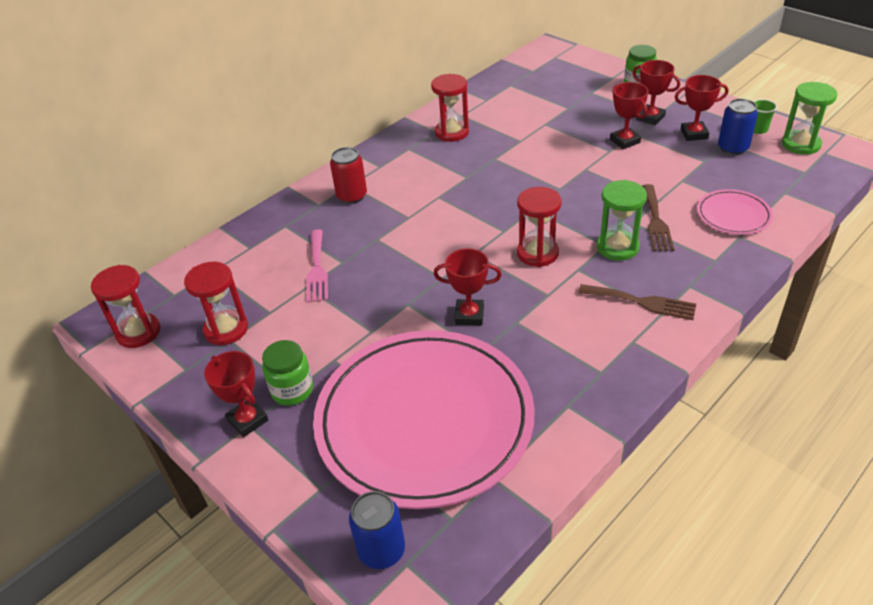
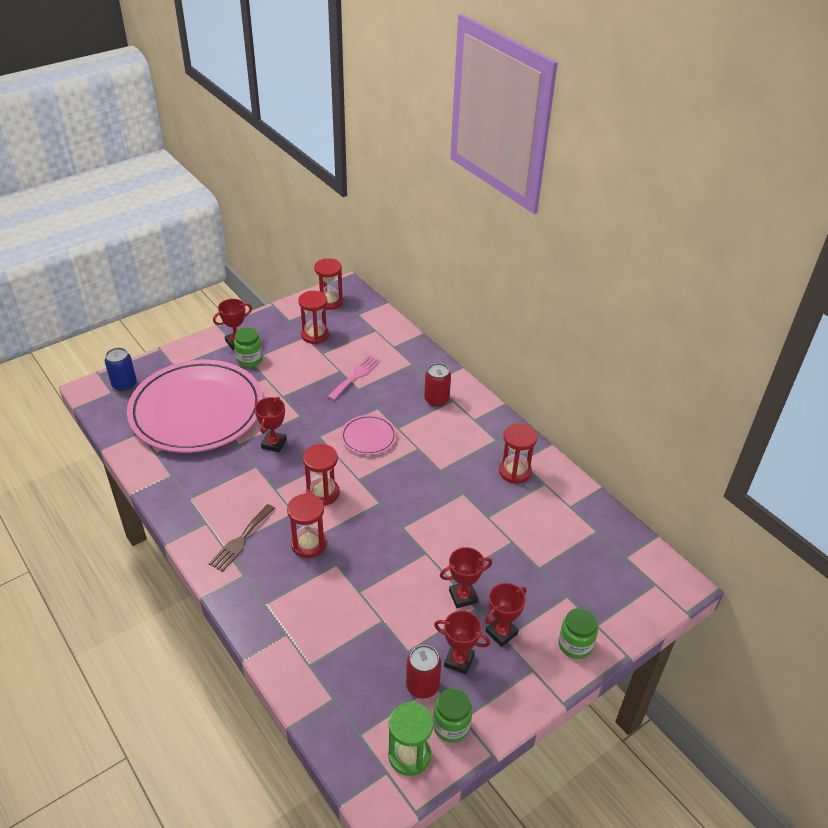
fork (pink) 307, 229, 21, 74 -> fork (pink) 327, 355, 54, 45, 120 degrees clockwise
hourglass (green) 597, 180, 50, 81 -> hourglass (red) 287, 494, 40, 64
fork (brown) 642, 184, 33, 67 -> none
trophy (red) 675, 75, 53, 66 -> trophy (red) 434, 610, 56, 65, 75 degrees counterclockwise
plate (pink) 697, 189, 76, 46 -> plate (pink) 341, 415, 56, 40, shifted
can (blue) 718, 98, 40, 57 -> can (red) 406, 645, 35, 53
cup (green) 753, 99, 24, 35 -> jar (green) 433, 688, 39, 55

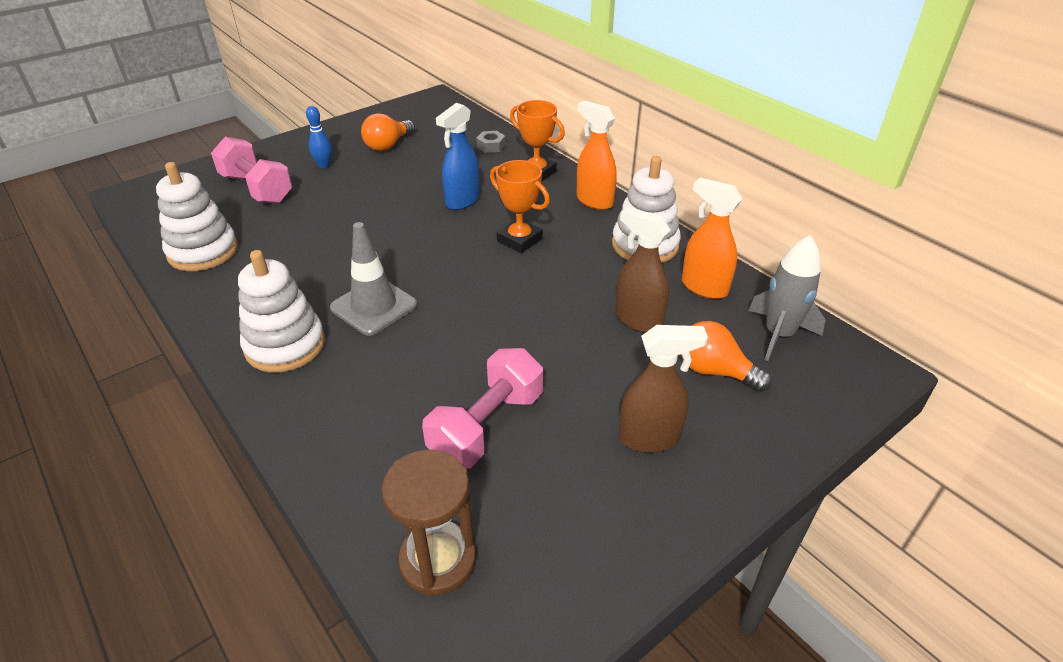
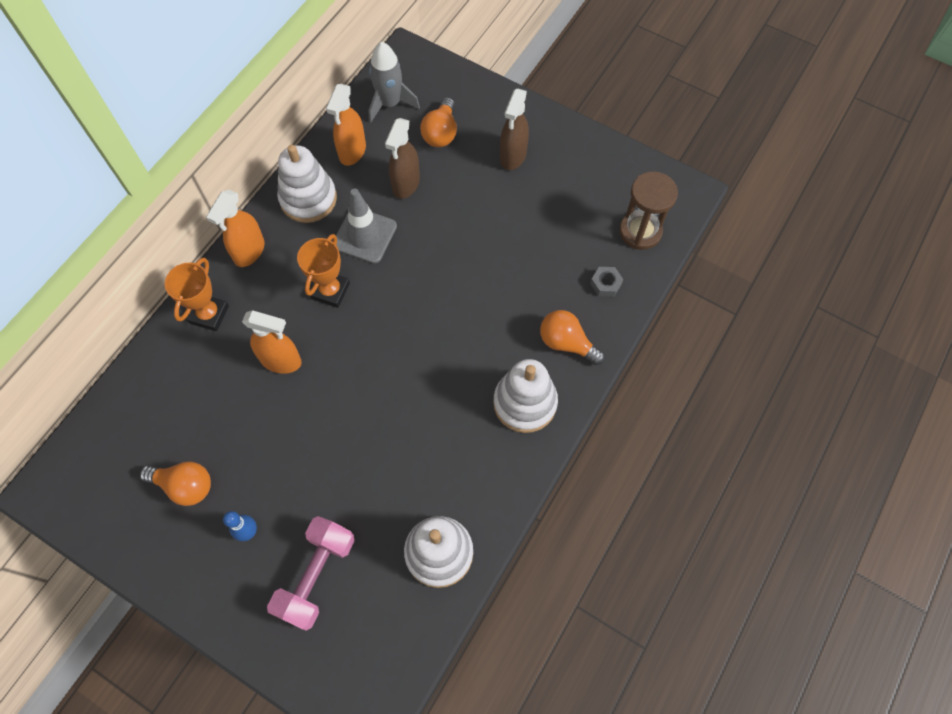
traffic cone (grey) 330, 222, 87, 114 -> traffic cone (grey) 336, 189, 61, 74, shifted
dumbbell (pink) 422, 348, 121, 120 -> none
spray bottle (blue) 436, 103, 44, 107 -> spray bottle (orange) 242, 310, 60, 64
nut (grey) 476, 131, 30, 22 -> nut (grey) 590, 267, 33, 30, shifted
spray bottle (brown) 619, 325, 89, 128 -> spray bottle (brown) 500, 89, 29, 81, 135 degrees counterclockwise
none -> light bulb (orange) 540, 310, 65, 55

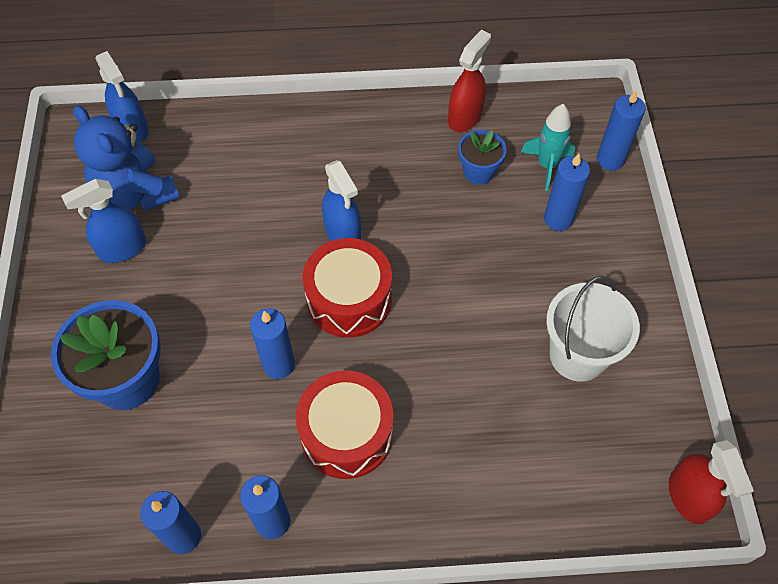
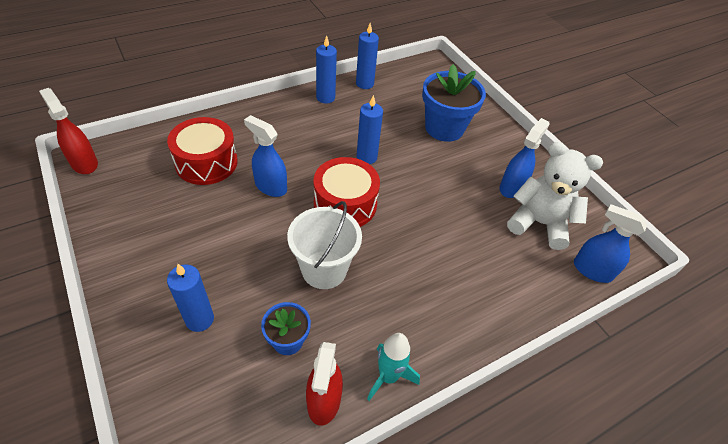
teddy bear (blue) 73, 105, 107, 106 -> teddy bear (white) 507, 142, 96, 108
drum (red) 296, 371, 97, 108 -> drum (red) 167, 117, 71, 68, shifted
spray bottle (blue) 322, 160, 39, 81 -> spray bottle (blue) 244, 115, 43, 82, shifted
rocket (turquoise) 521, 104, 54, 87 -> rocket (turquoise) 367, 333, 53, 68, shifted
bucket (white) 546, 276, 94, 106 -> bucket (white) 287, 201, 75, 88, shifted
candle (blue) 597, 90, 48, 81 -> none

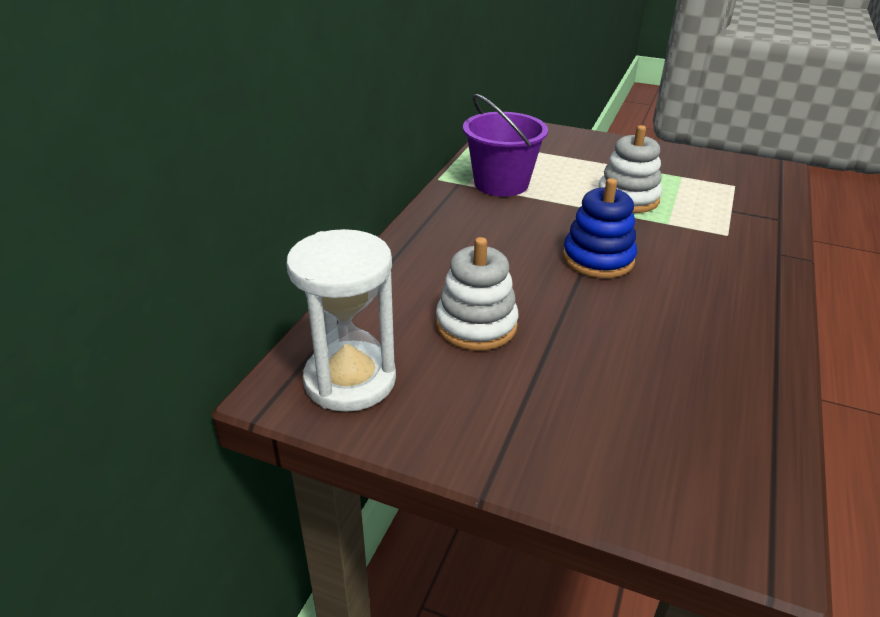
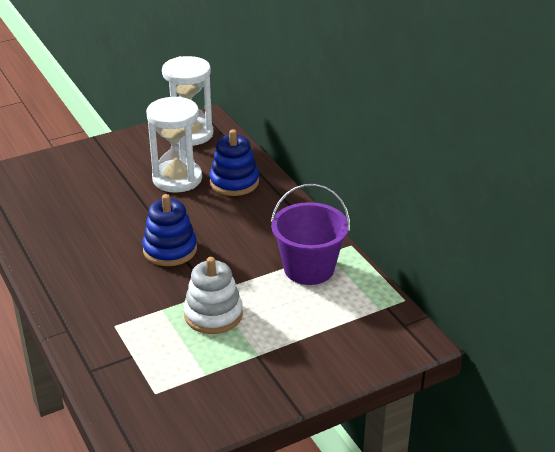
stacking toy (white) 436, 237, 83, 113 -> hourglass (white) 146, 96, 56, 97
none -> stacking toy (blue) 209, 129, 50, 67

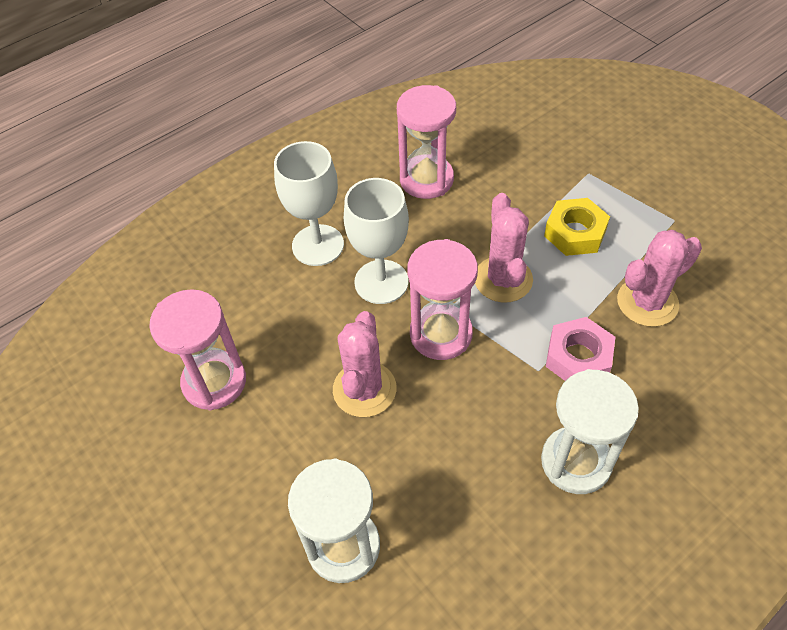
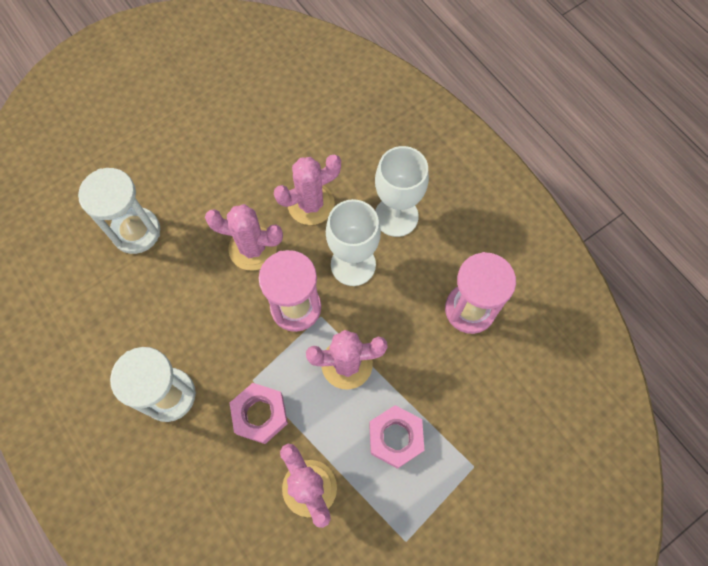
hourglass (pink) 149, 289, 97, 122 -> none
nut (yellow) 544, 198, 66, 58 -> nut (pink) 369, 405, 55, 64
none -> cactus (pink) 274, 155, 67, 70

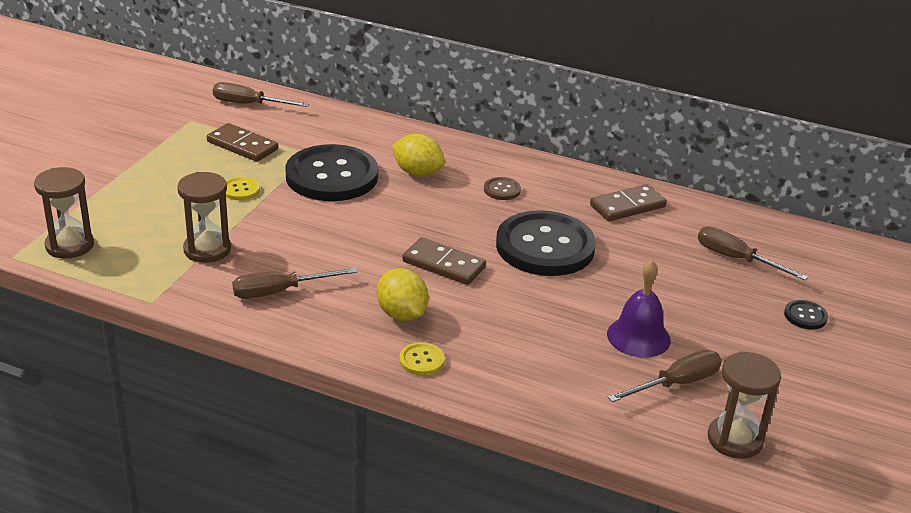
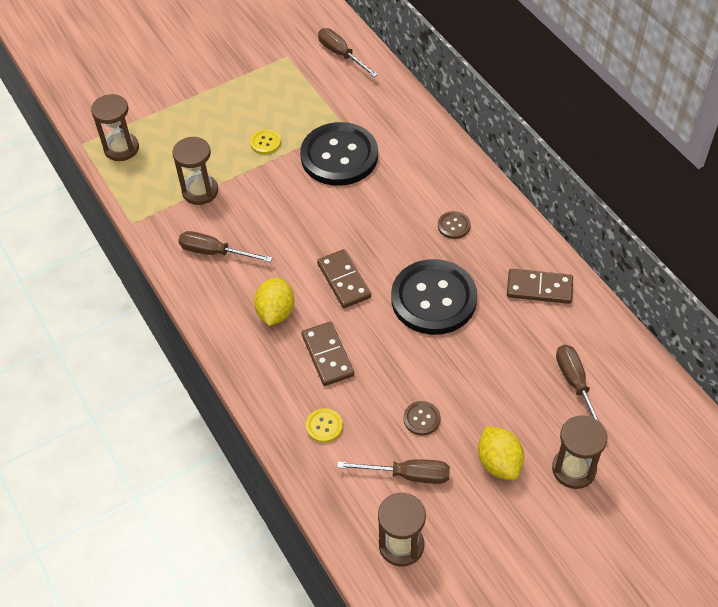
domino (brown) 207, 123, 71, 39 -> domino (brown) 301, 322, 53, 64, shifted
lemon (yellow) 392, 134, 53, 43 -> lemon (yellow) 478, 426, 46, 54, shifted
button (yellow) 399, 342, 46, 34 -> button (yellow) 306, 408, 37, 35, shifted
bell (purple) 607, 260, 64, 98 -> button (brown) 404, 401, 36, 35
button (black) 784, 300, 44, 30 -> hourglass (brown) 552, 415, 55, 74

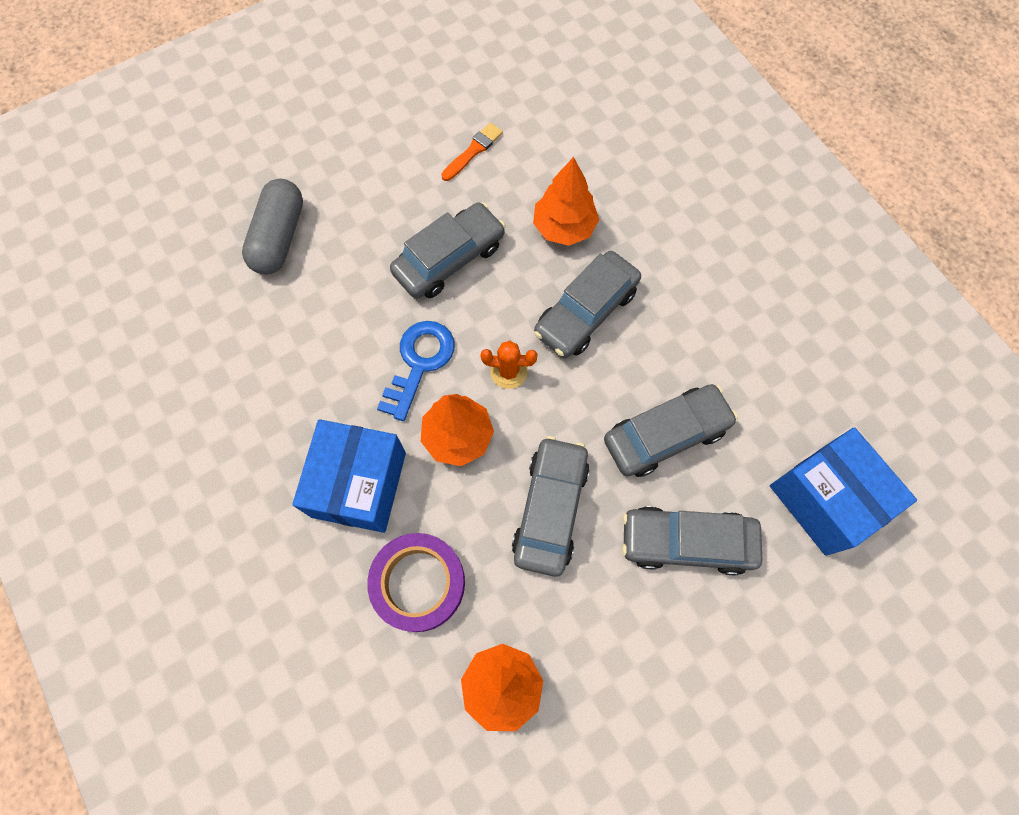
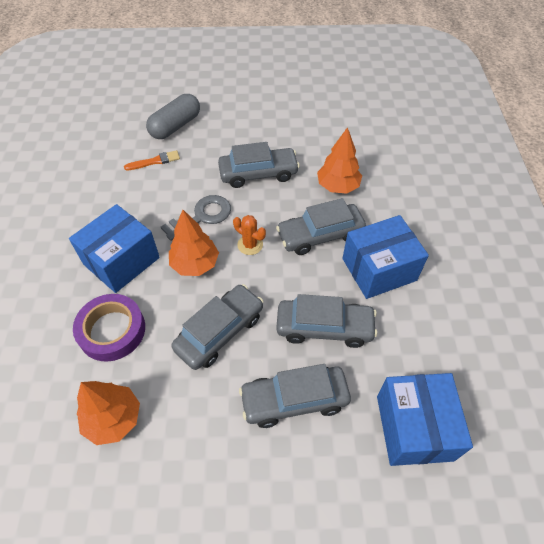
key (blue) 377, 321, 78, 100 -> key (grey) 161, 195, 70, 46
brush (orange) 441, 123, 62, 58 -> brush (orange) 124, 150, 56, 21, shifted
car (grey) 622, 506, 140, 69 -> car (grey) 239, 364, 112, 64, 45 degrees counterclockwise
none -> box (blue) 342, 215, 87, 84

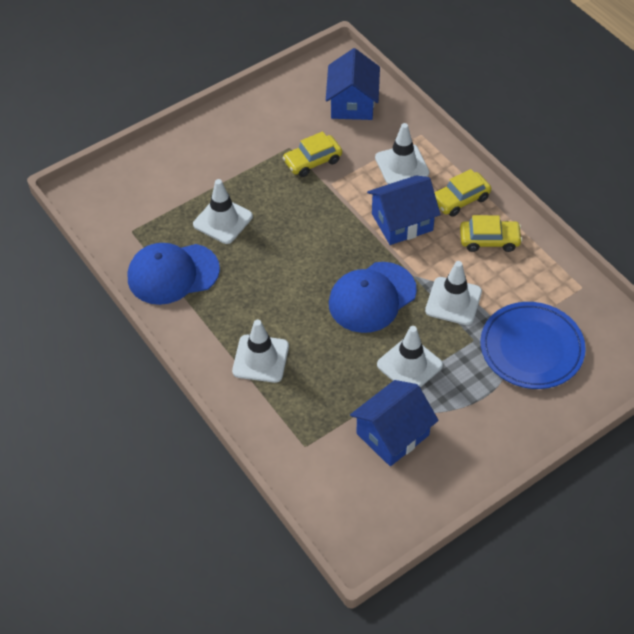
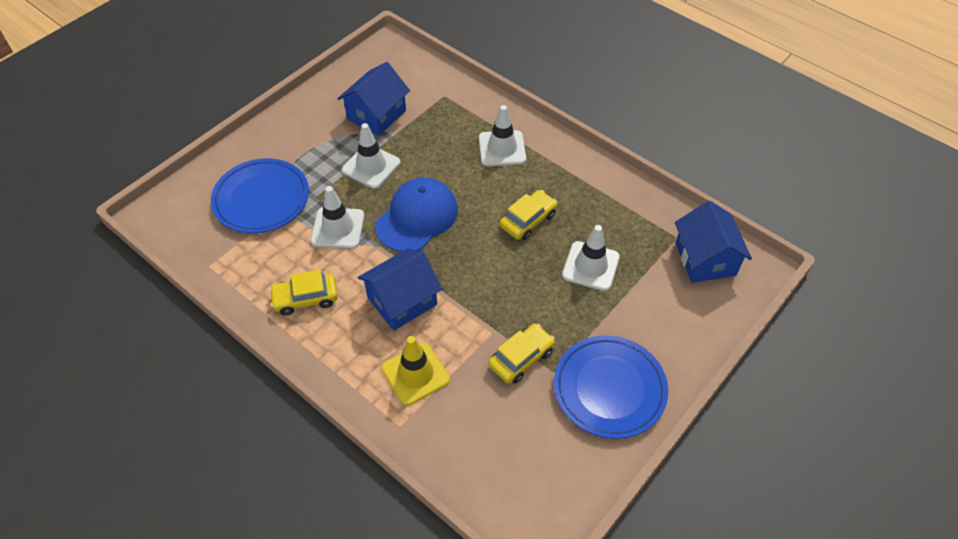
cap (blue) 128, 243, 92, 62 -> none
house (blue) 326, 48, 54, 72 -> house (blue) 675, 201, 77, 82, shifted
traffic cone (white) 375, 123, 54, 61 -> traffic cone (yellow) 382, 336, 68, 70
car (yellow) 434, 169, 57, 48 -> car (yellow) 500, 190, 57, 50, shifted
none -> plate (blue) 554, 336, 114, 103

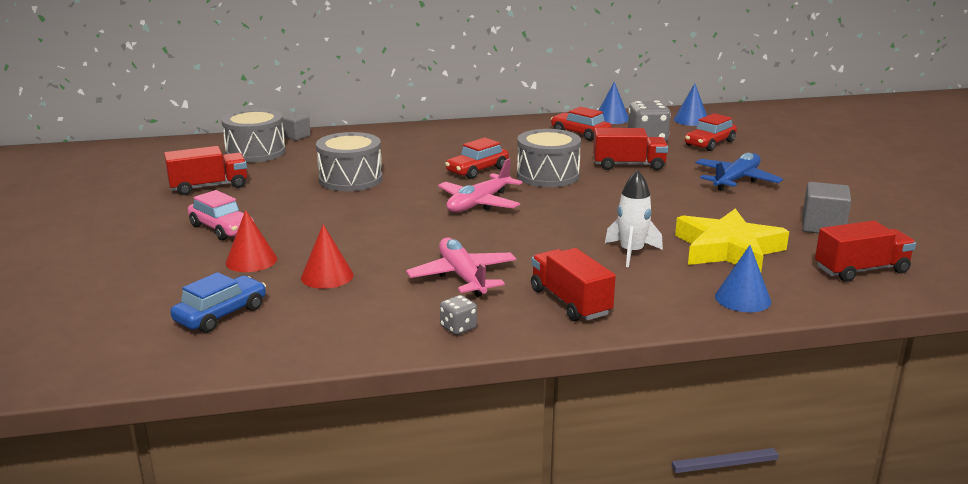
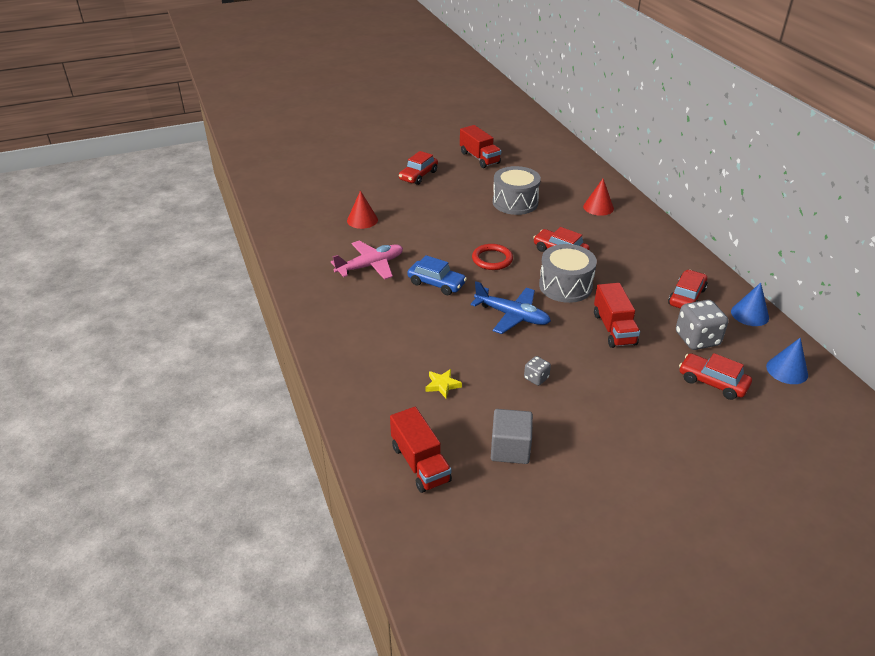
car (blue) 171, 272, 95, 61 -> car (blue) 407, 255, 60, 40, shifted
car (pink) 188, 190, 66, 50 -> car (red) 399, 151, 39, 34
drum (grey) 221, 109, 65, 54 -> none
cone (red) 226, 210, 51, 62 -> cone (red) 583, 179, 31, 37, shifted
cube (grey) 281, 113, 30, 27 -> none
plane (pink) 438, 159, 84, 53 -> ring (red) 472, 244, 41, 26
dice (grey) 440, 295, 37, 40 -> dice (grey) 524, 356, 27, 30, shifted
truck (red) 531, 248, 85, 73 -> none
rocket (white) 605, 170, 58, 97 -> none
star (yellow) 675, 208, 114, 64 -> star (yellow) 425, 369, 37, 29, x0.40
plane (blue) 695, 153, 88, 38 -> plane (blue) 471, 281, 80, 53, shifted
cone (blue) 715, 245, 56, 67 -> none

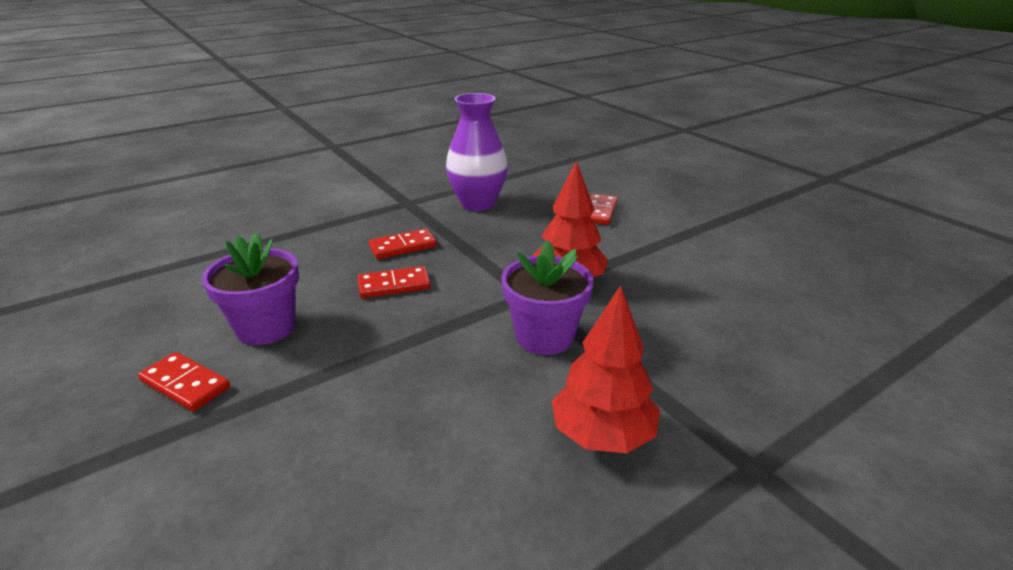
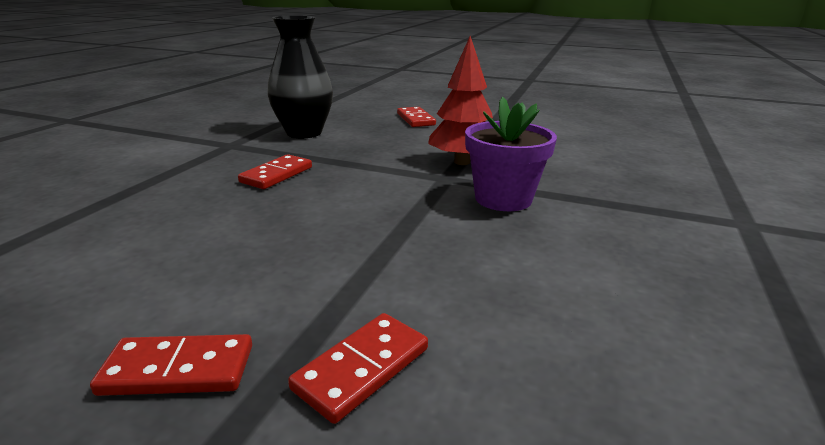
flower pot (purple) 202, 233, 97, 112 -> none
domino (red) 358, 266, 73, 32 -> domino (red) 288, 313, 140, 111, shifted
vase (purple) 446, 93, 62, 118 -> vase (black) 267, 15, 66, 123
tree (red) 552, 285, 108, 168 -> none

